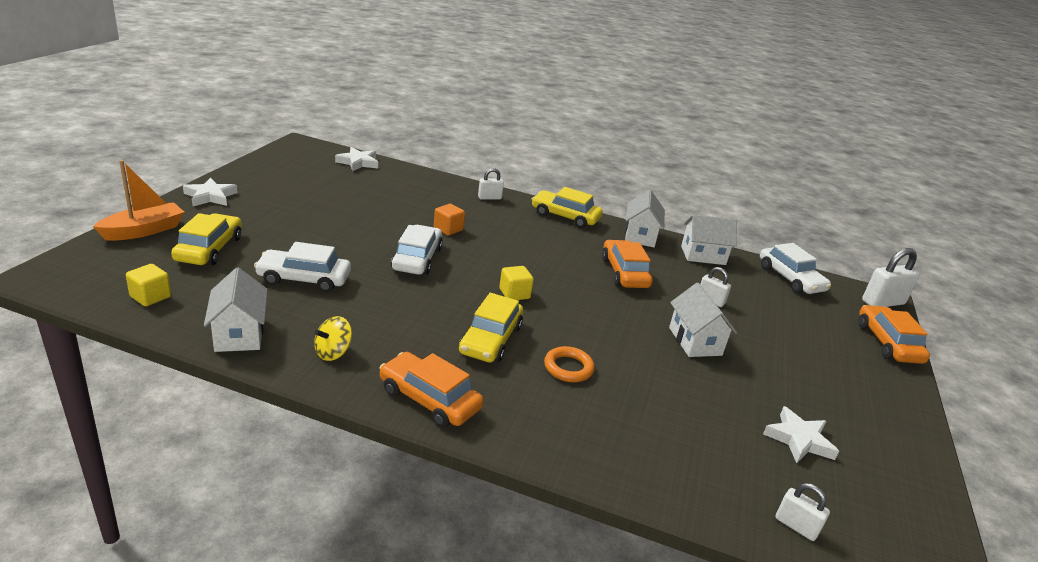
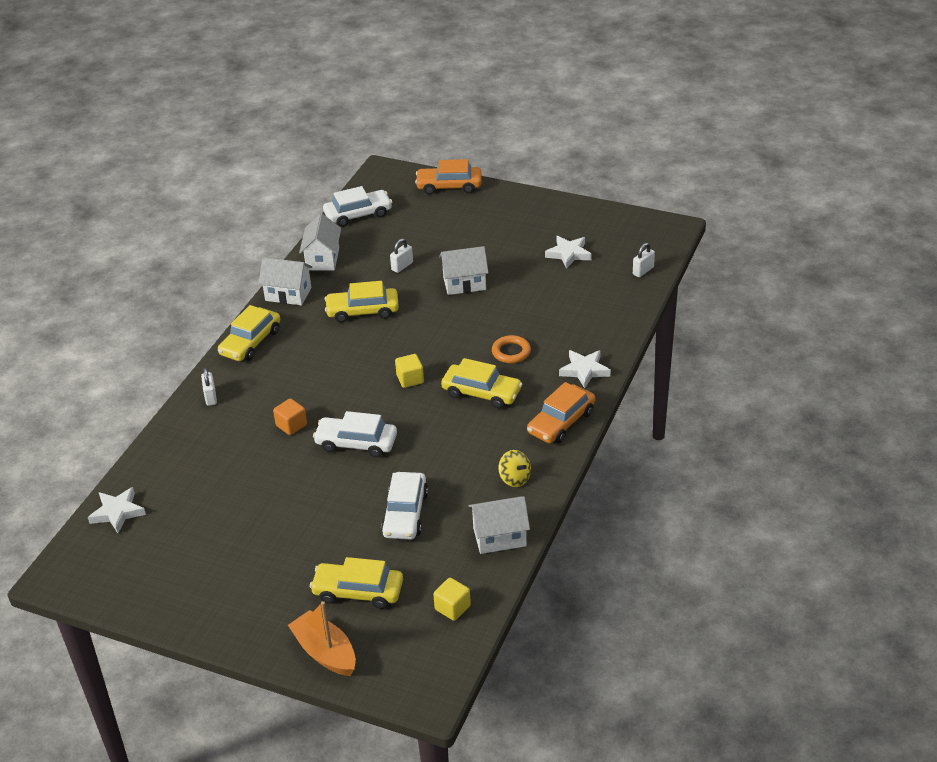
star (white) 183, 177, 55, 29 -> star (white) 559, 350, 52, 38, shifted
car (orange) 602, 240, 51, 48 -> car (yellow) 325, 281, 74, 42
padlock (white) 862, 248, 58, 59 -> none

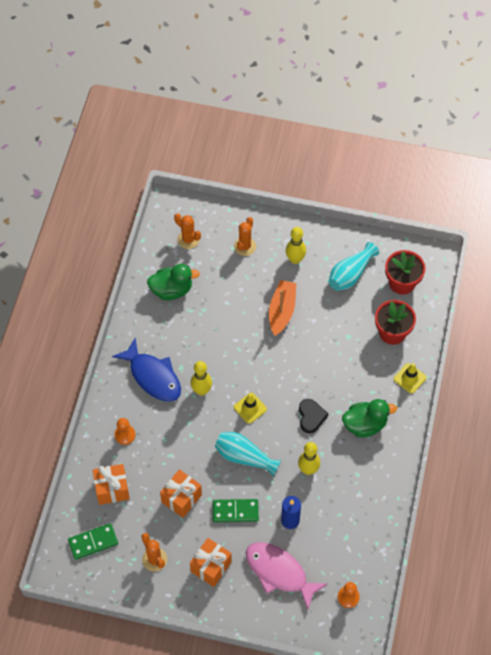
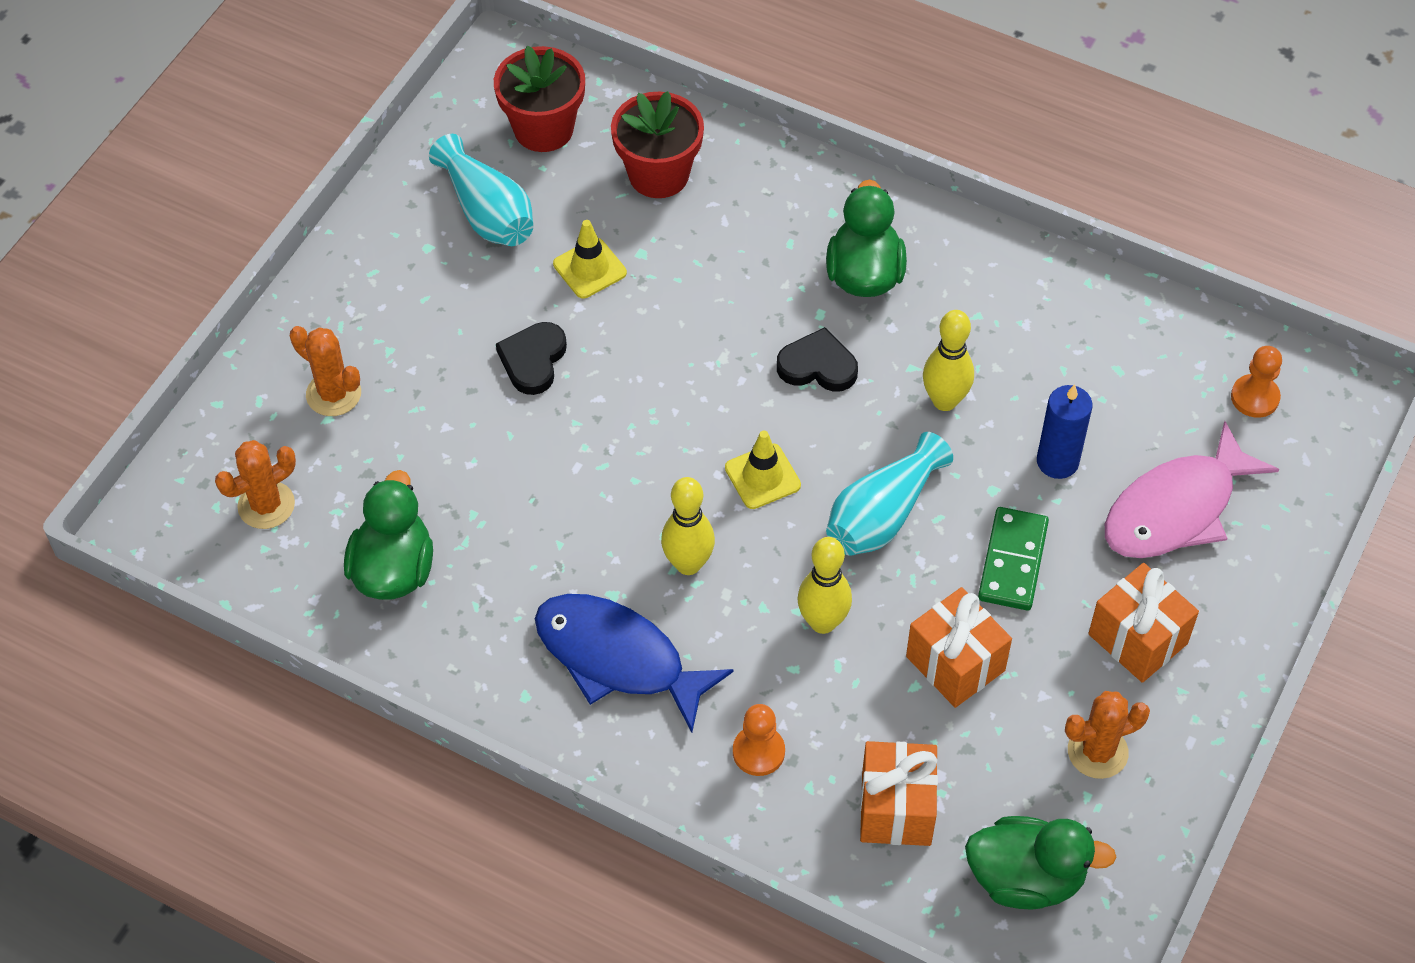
domino (green) 68, 523, 50, 37 -> duck (green) 965, 816, 151, 94
fish (blue) 112, 338, 69, 64 -> fish (blue) 535, 594, 199, 139, 120 degrees counterclockwise
boat (orange) 269, 280, 27, 56 -> heart (black) 496, 322, 71, 73
bowling pin (yellow) 286, 227, 20, 37 -> bowling pin (yellow) 797, 537, 55, 97, shifted
traffic cone (yellow) 394, 363, 32, 30 -> traffic cone (yellow) 553, 220, 74, 78, shifted

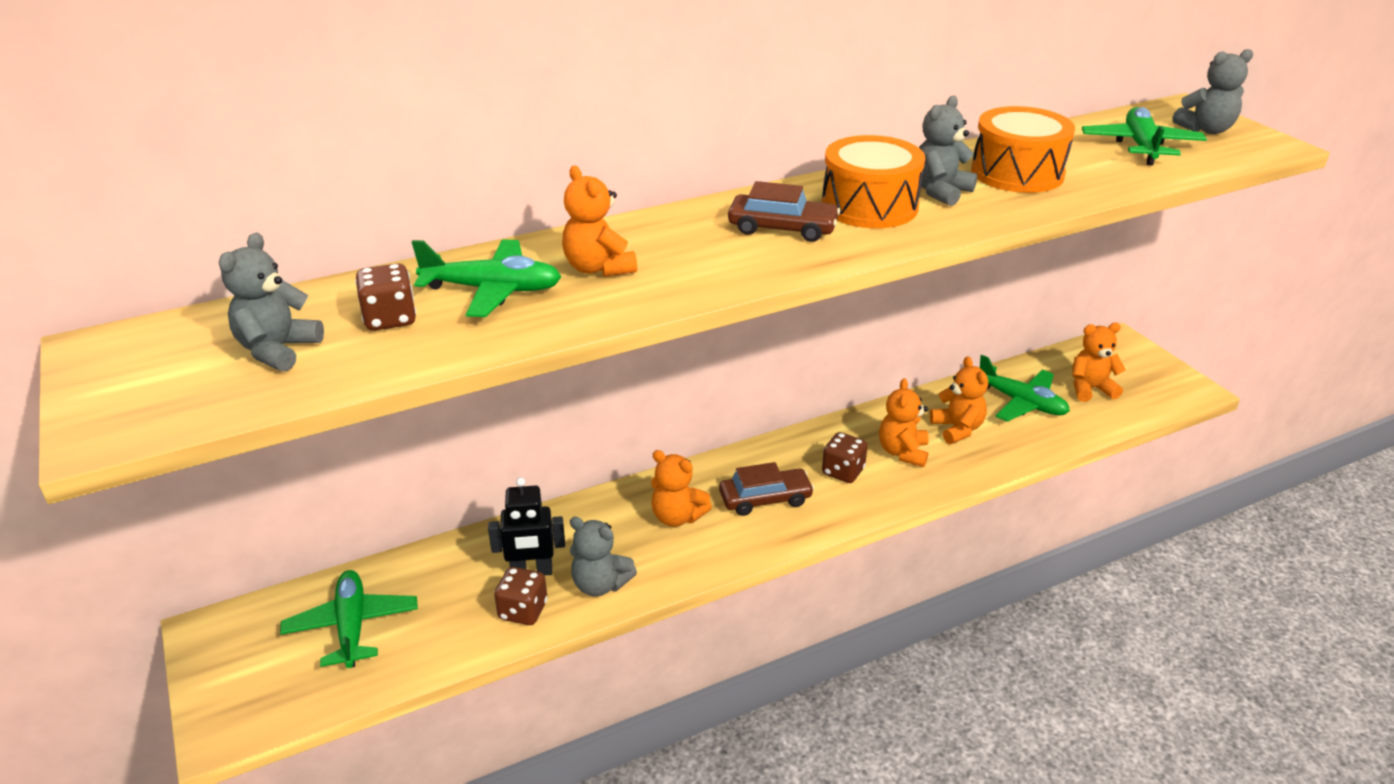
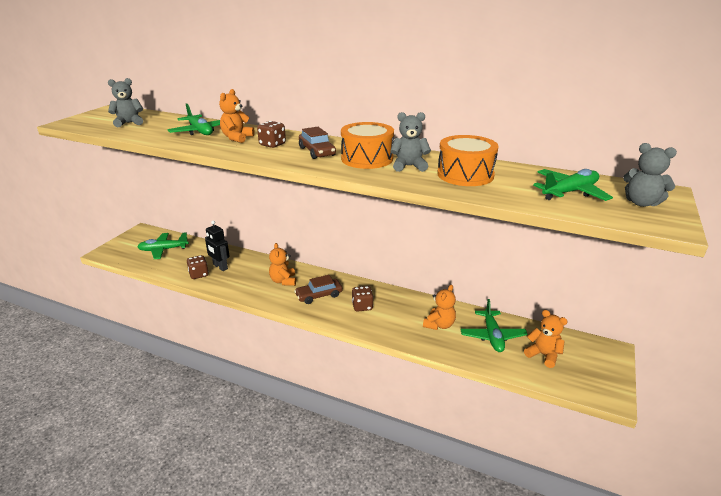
plane (green) 280, 570, 138, 98 -> plane (green) 137, 232, 52, 27, 135 degrees counterclockwise
dice (brown) 355, 263, 61, 68 -> dice (brown) 257, 121, 29, 27, shifted
teddy bear (grey) 570, 517, 67, 79 -> none
car (brown) 719, 462, 95, 54 -> car (brown) 294, 275, 48, 29, 120 degrees clockwise
teddy bear (orange) 879, 378, 50, 89 -> none

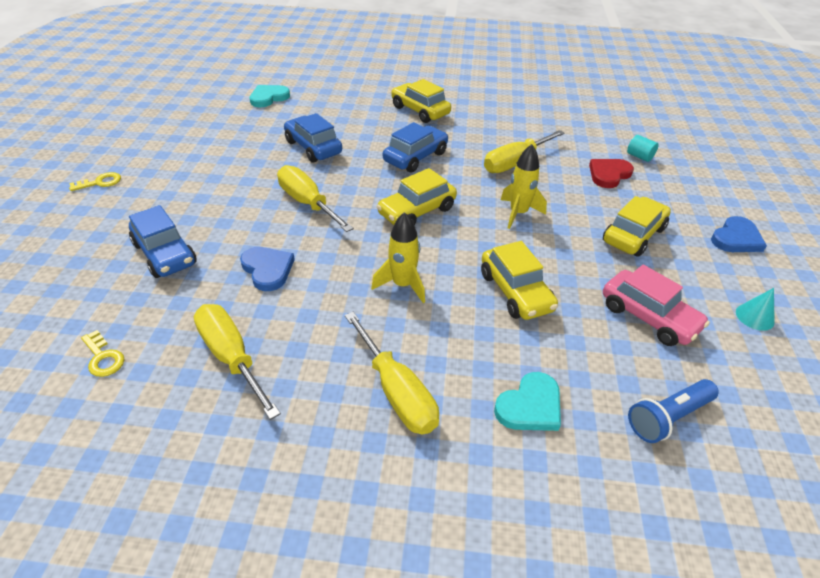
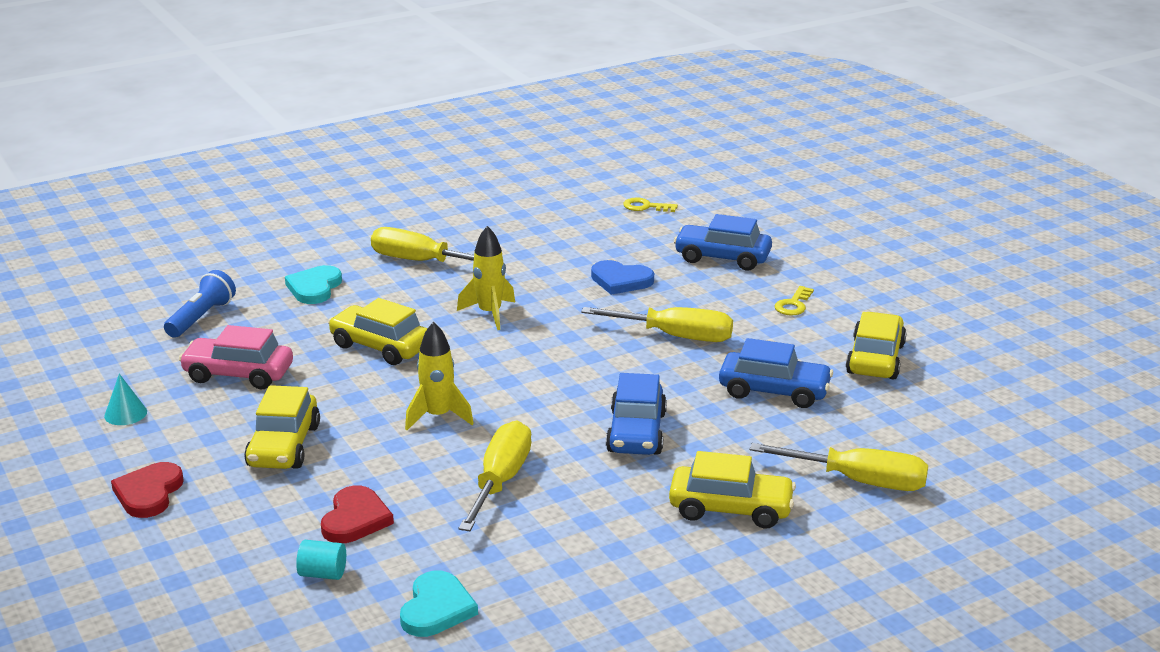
key (yellow) 69, 172, 52, 19 -> key (yellow) 775, 286, 39, 29, shifted
screwdriver (yellow) 194, 304, 87, 116 -> screwdriver (yellow) 750, 443, 178, 48, shifted
heart (turquoise) 250, 85, 40, 22 -> heart (turquoise) 400, 570, 78, 67, shifted
car (yellow) 376, 168, 81, 57 -> car (yellow) 846, 312, 60, 67, shifted
heart (blue) 711, 216, 56, 36 -> heart (red) 111, 462, 73, 56

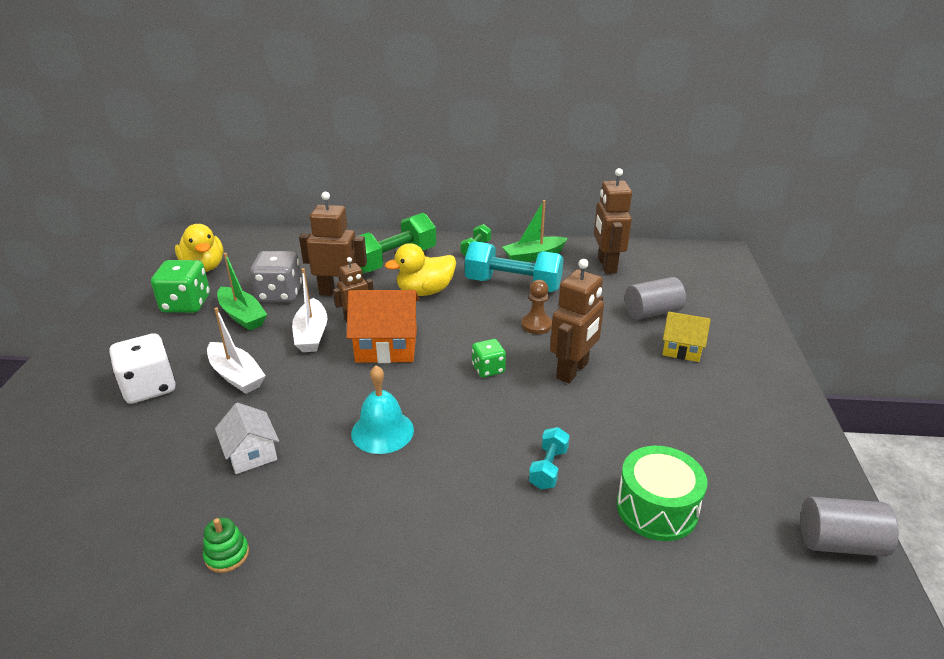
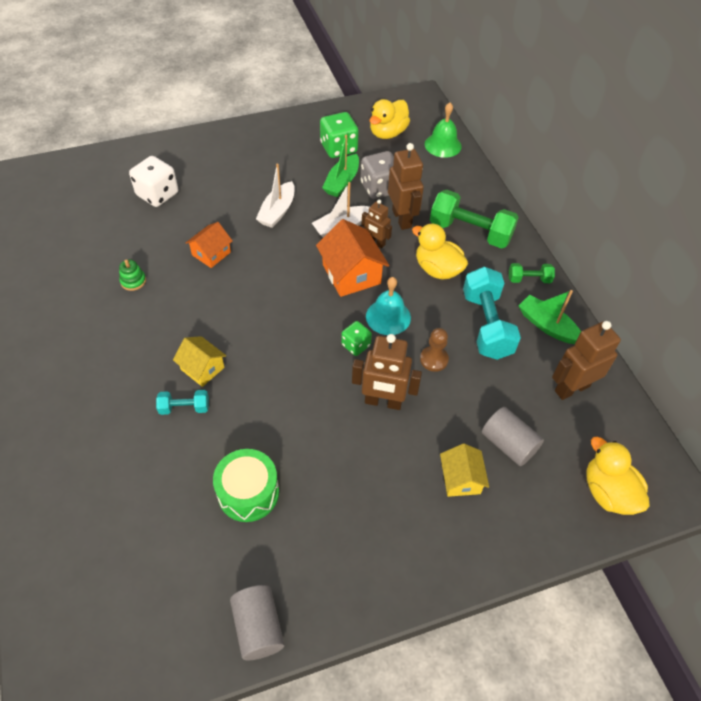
dice (white) 109, 333, 67, 71 -> dice (white) 129, 156, 49, 51, shifted
house (white) 215, 403, 64, 71 -> house (orange) 186, 222, 47, 46
bell (turquoise) 351, 365, 63, 89 -> bell (turquoise) 366, 277, 45, 58, shifted
dumbbell (turquoise) 529, 427, 41, 62 -> dumbbell (turquoise) 156, 390, 53, 25, shifted
none -> house (yellow) 173, 336, 53, 51
none -> bell (green) 425, 102, 36, 56
none -> duck (yellow) 586, 437, 63, 78

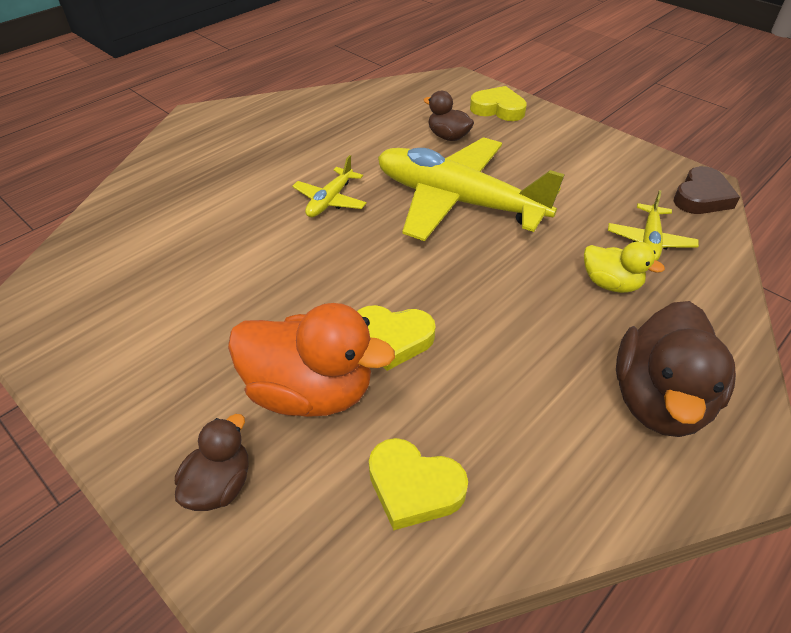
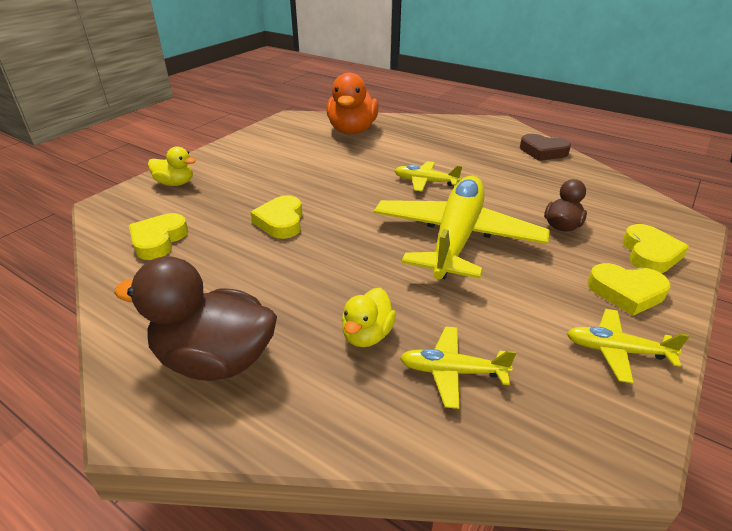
duck (brown) 175, 414, 74, 97 -> duck (yellow) 148, 146, 48, 40
duck (orange) 228, 303, 167, 114 -> duck (orange) 326, 73, 53, 61, shifted
heart (brown) 674, 166, 66, 48 -> heart (brown) 520, 134, 51, 27, shifted
none -> plane (yellow) 567, 309, 122, 75
none -> heart (yellow) 588, 263, 82, 53

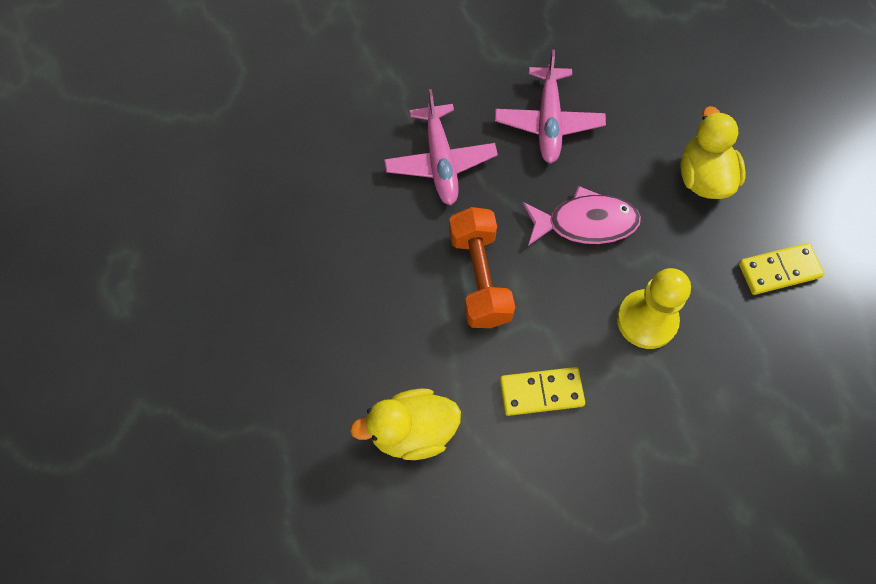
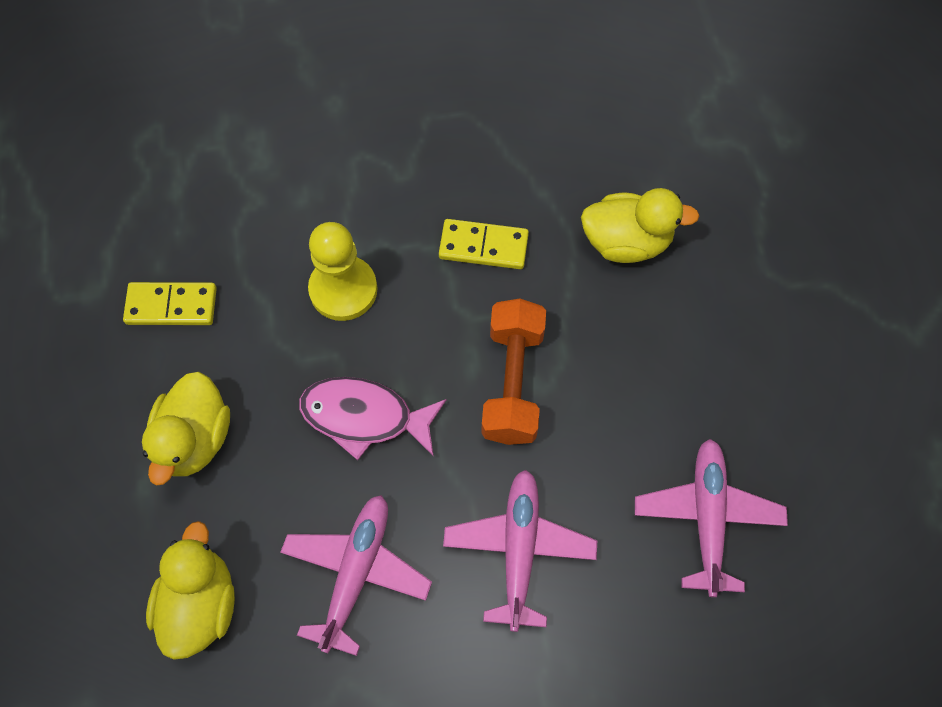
none -> duck (yellow) 146, 521, 89, 139
none -> plane (pink) 635, 439, 153, 158

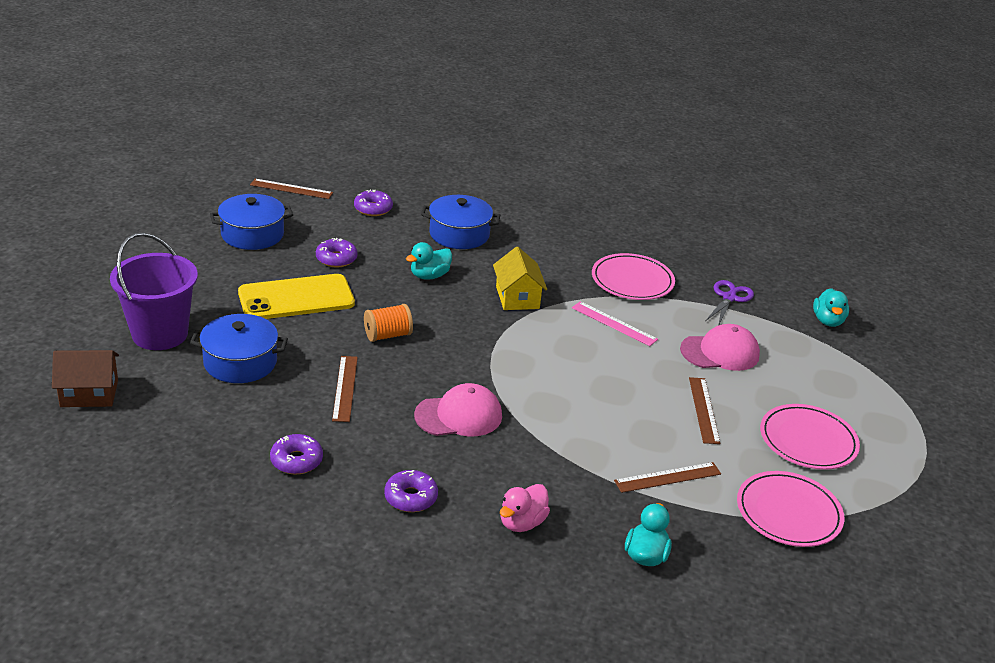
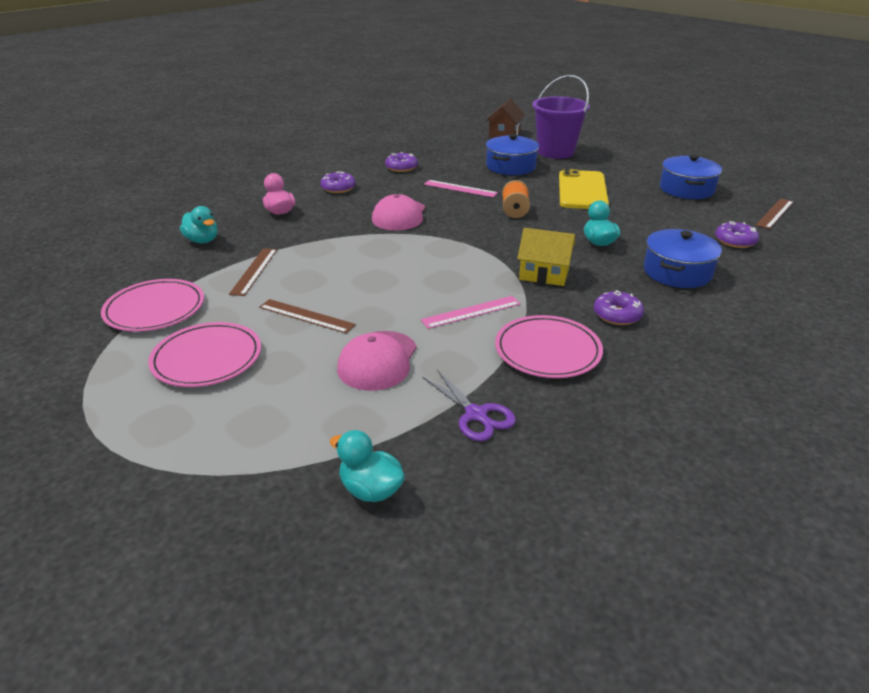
donut (purple) 316, 238, 42, 29 -> donut (purple) 594, 290, 50, 35, shifted
ruler (brown) 332, 356, 26, 66 -> ruler (pink) 424, 180, 74, 17

